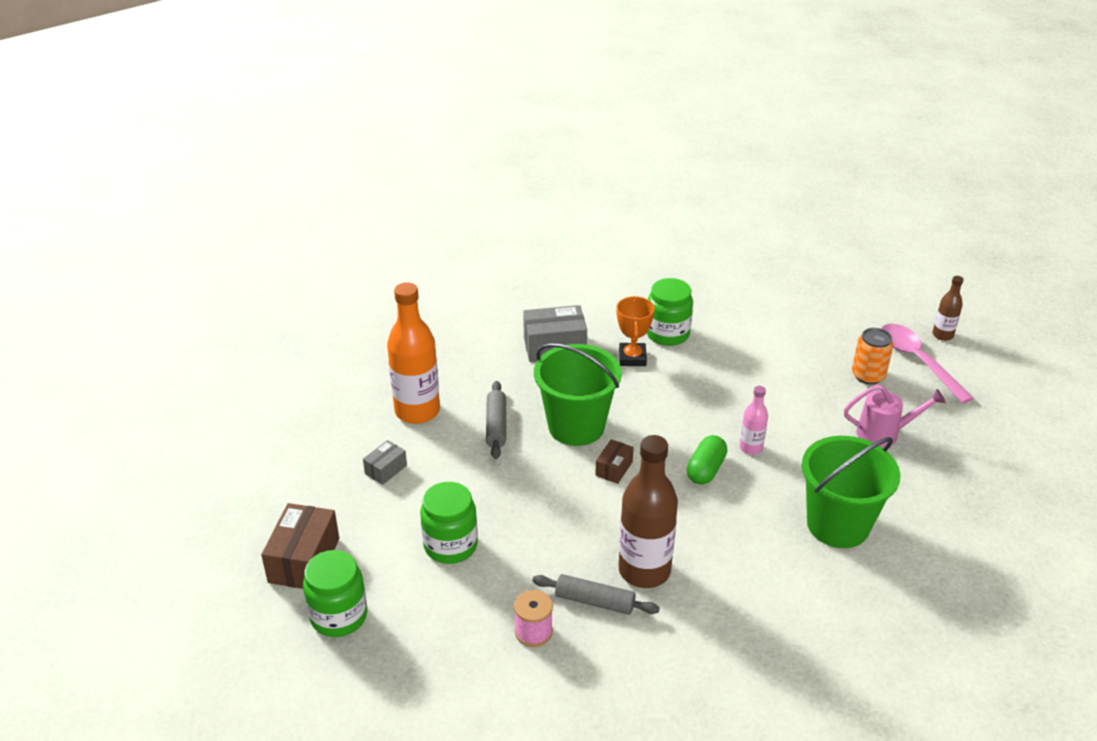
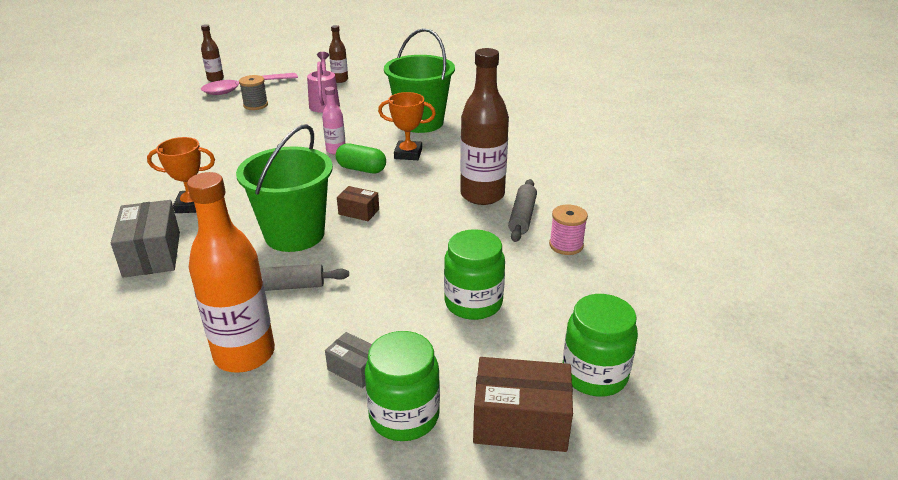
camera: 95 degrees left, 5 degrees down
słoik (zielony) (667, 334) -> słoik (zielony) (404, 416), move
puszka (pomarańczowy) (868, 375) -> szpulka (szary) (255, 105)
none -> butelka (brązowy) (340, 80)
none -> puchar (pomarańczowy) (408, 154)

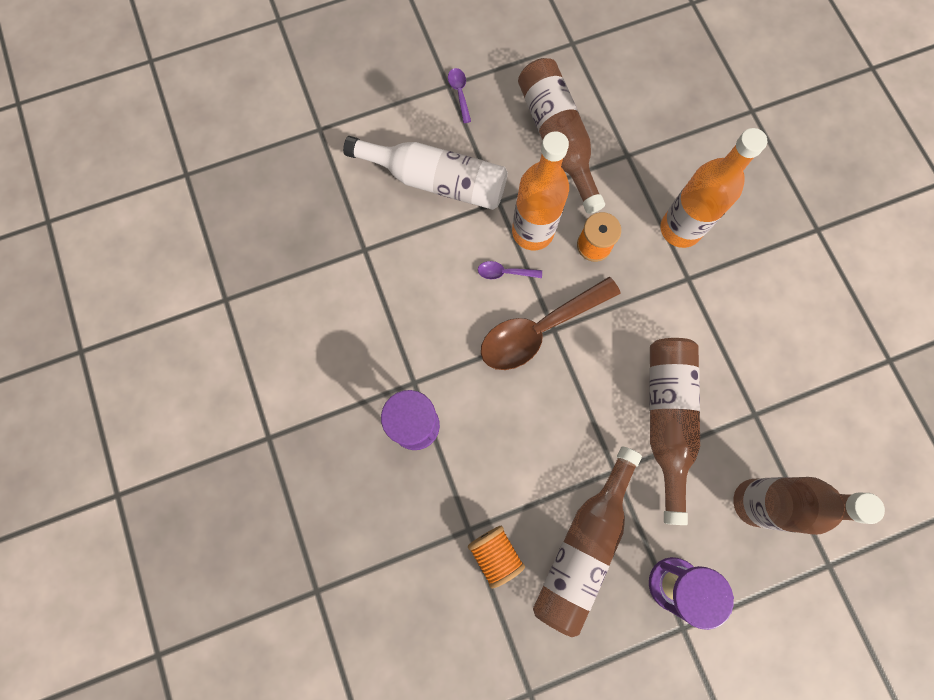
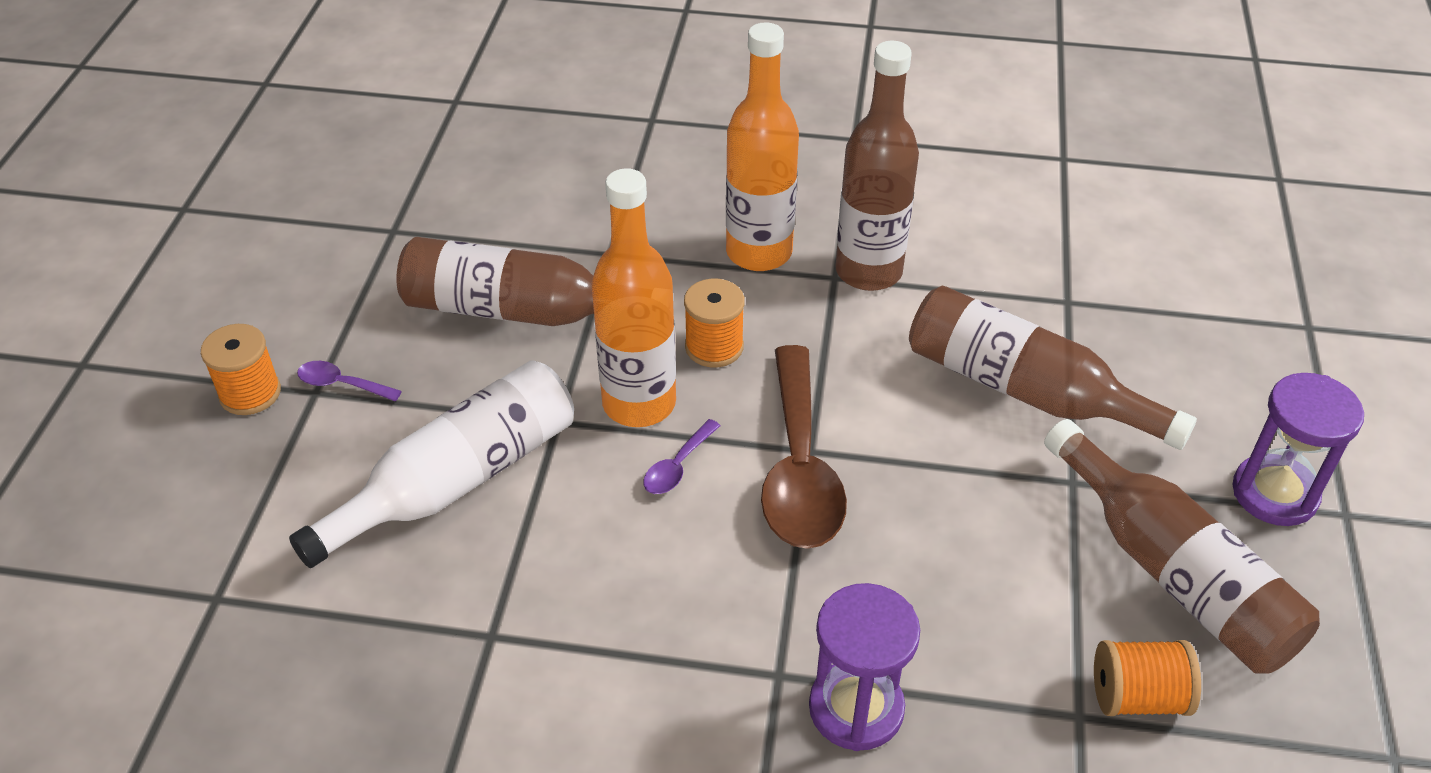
camera: 60 degrees left, 30 degrees down
butelka (brązowy) (755, 502) -> butelka (brązowy) (868, 271), move
none -> szpulka (pomarańczowy) (250, 393)

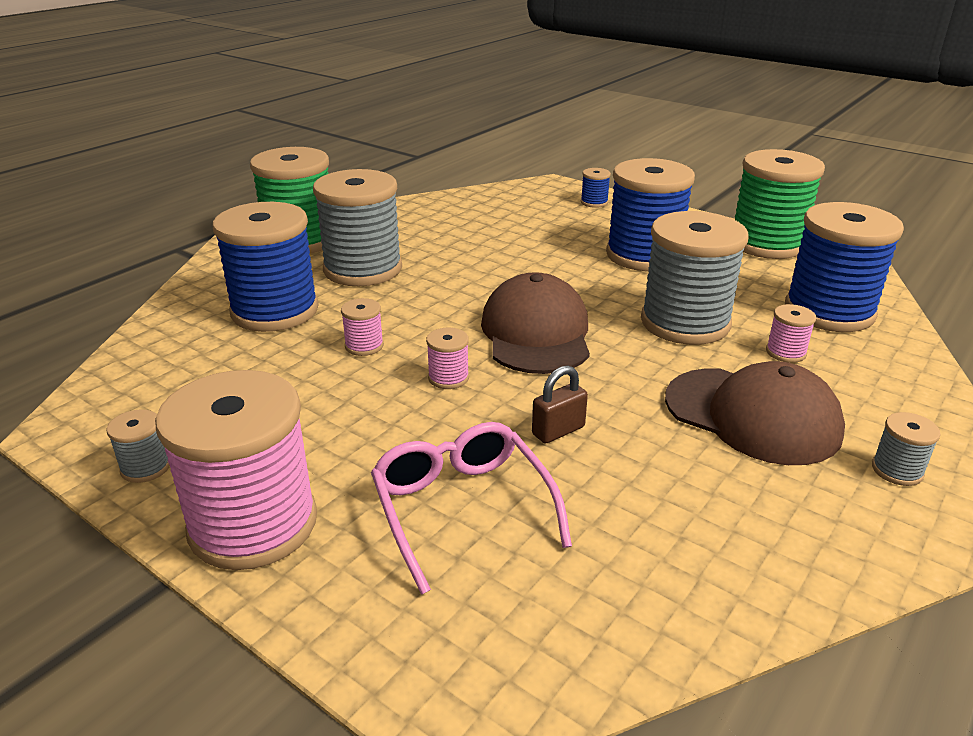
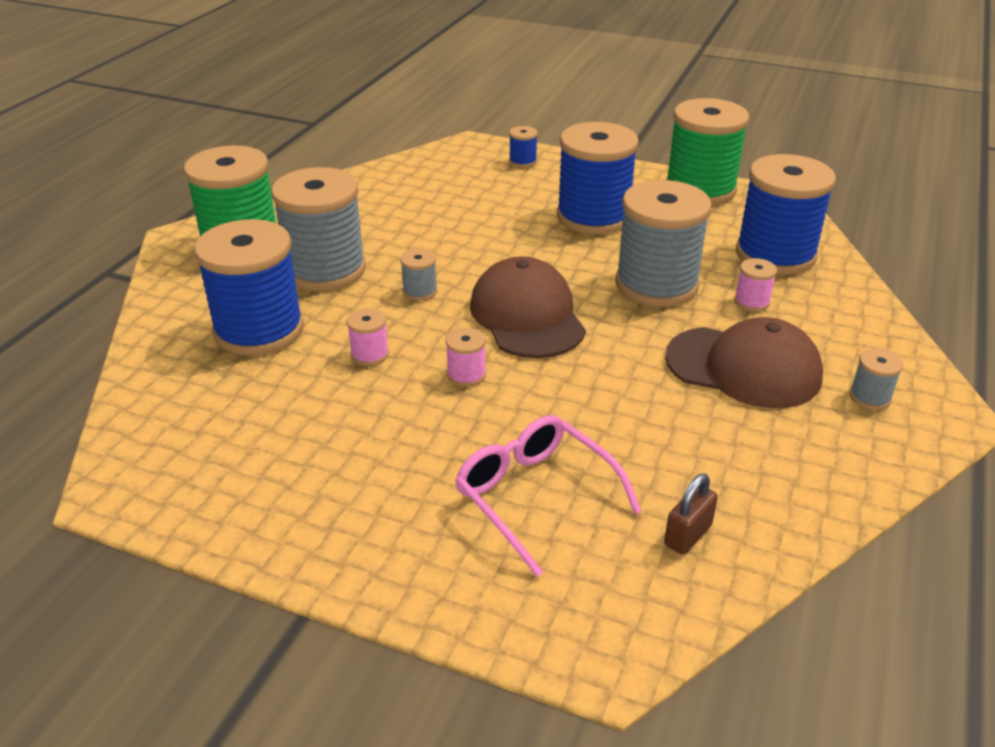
camera: 15 degrees left, 5 degrees up
szpulka (szary) (146, 467) -> szpulka (szary) (420, 291), move
szpulka (różowy) (253, 524) -> none
kłódka (brązowy) (558, 431) -> kłódka (brązowy) (688, 535), move

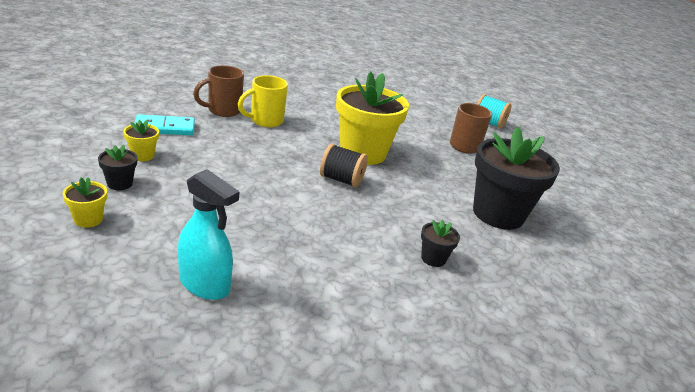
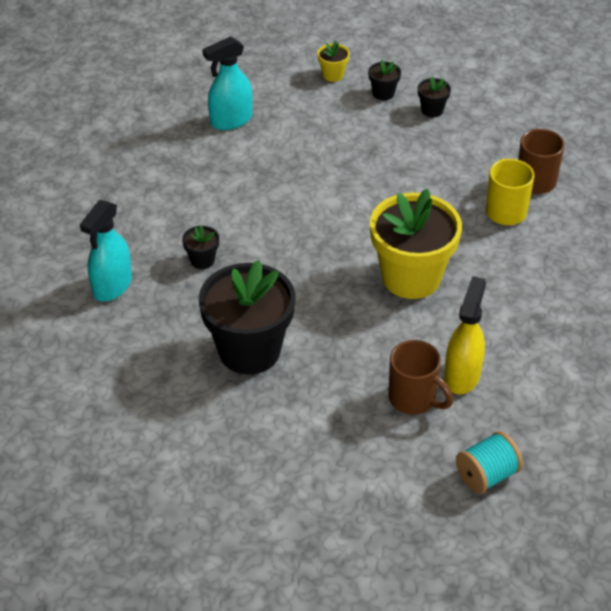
camera: 120 degrees right, 15 degrees up
doniczka (żółty) (142, 155) -> doniczka (czarny) (432, 110)
kostka domina (turkusowy) (164, 128) -> none
szpulka (czarny) (341, 180) -> none
none -> spryskiwacz (turkusowy) (112, 286)
none -> spryskiwacz (żółty) (462, 375)

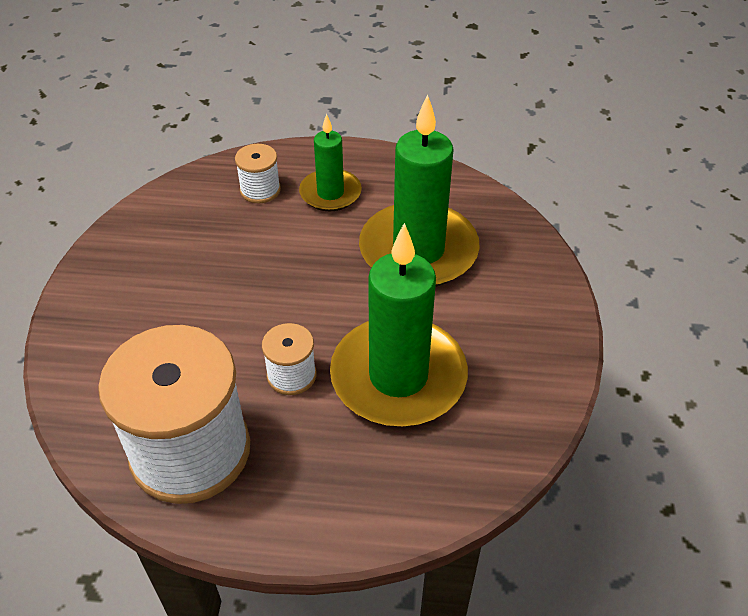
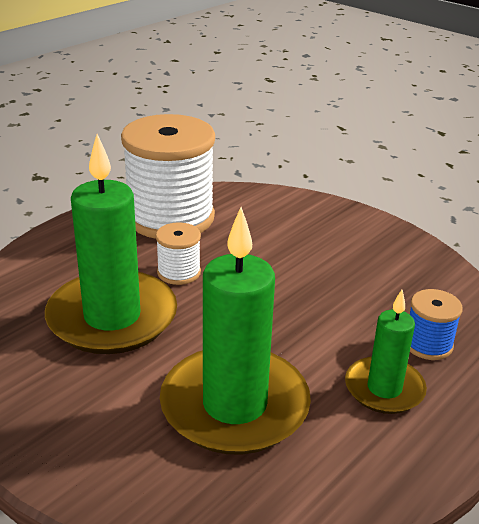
camera: 125 degrees right, 15 degrees down
szpulka (biały) (260, 190) -> szpulka (niebieski) (428, 344)

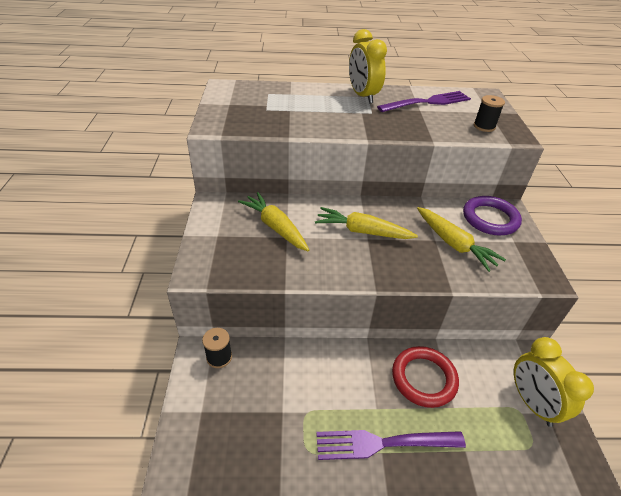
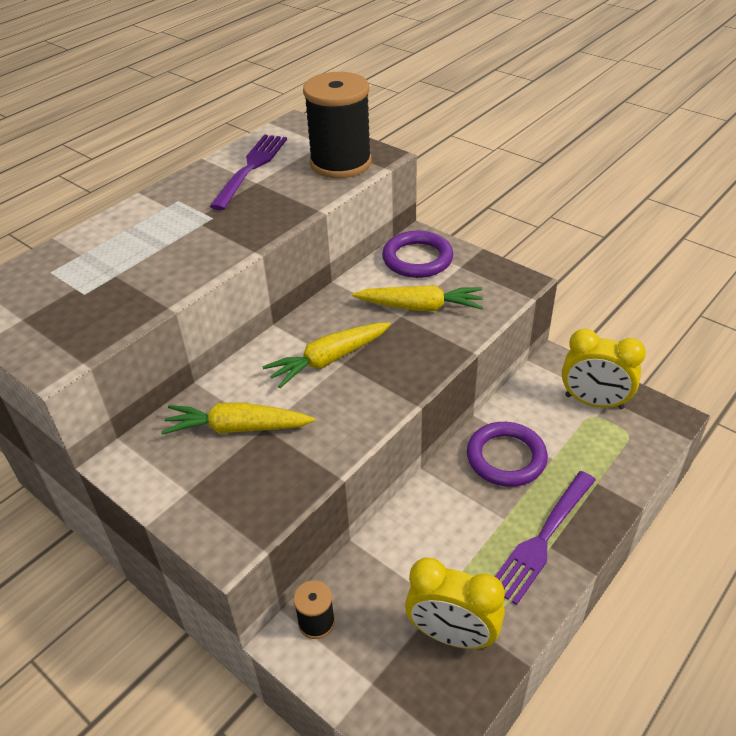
camera: 45 degrees left, 0 degrees up
budzik (żółty) (362, 96) -> budzik (żółty) (452, 635), move
pierścień (czerwony) (423, 378) -> pierścień (fioletowy) (506, 457)
szpulka (czarny) (484, 126) -> szpulka (czarny) (340, 163), x2.19

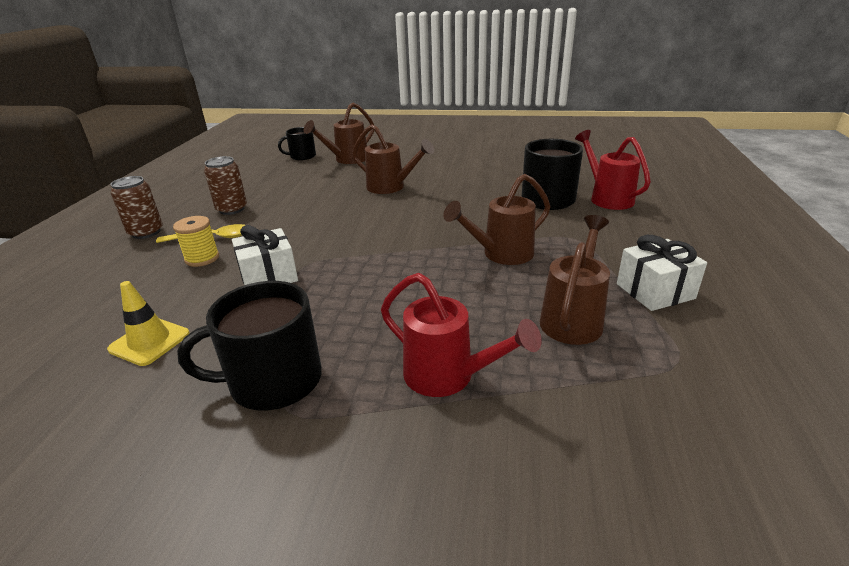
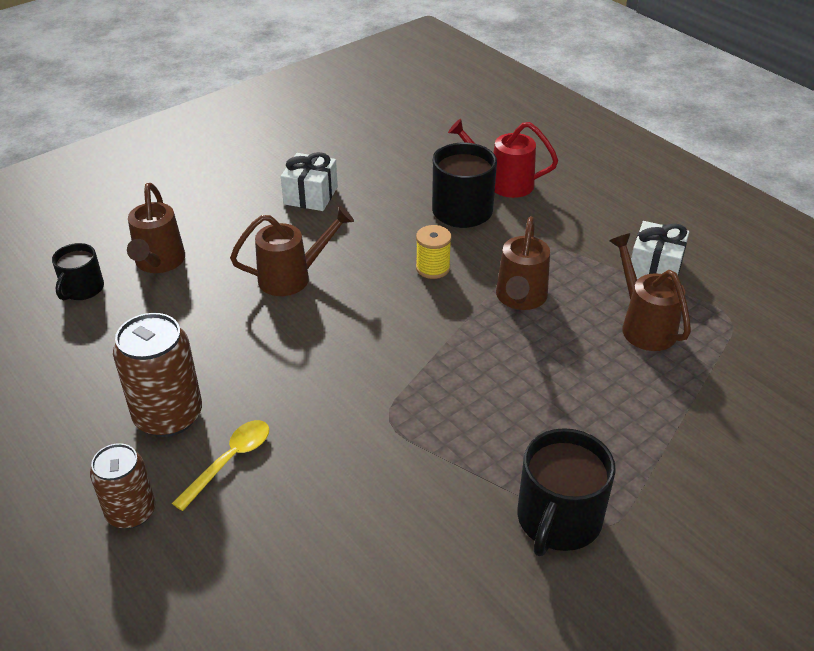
camera: 50 degrees left, 10 degrees up
pachołek (żółty) (149, 341) -> none
szpulka (żółty) (202, 258) -> szpulka (żółty) (433, 268), move
puszka (brązowy) (232, 209) -> puszka (brązowy) (168, 416), x1.53
prezent (biały) (268, 276) -> prezent (biały) (310, 195), move
konewka (czerwony) (447, 376) -> none

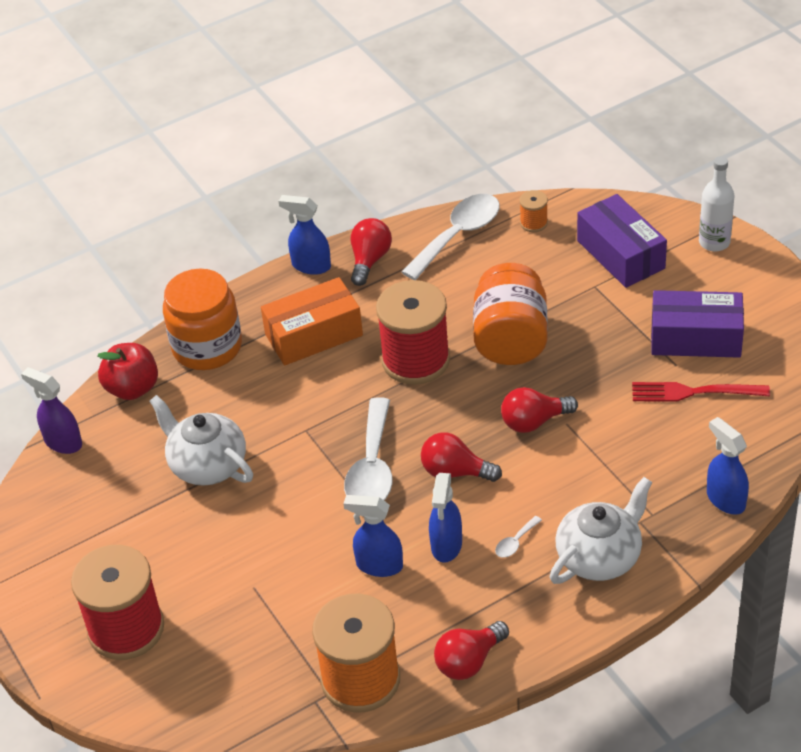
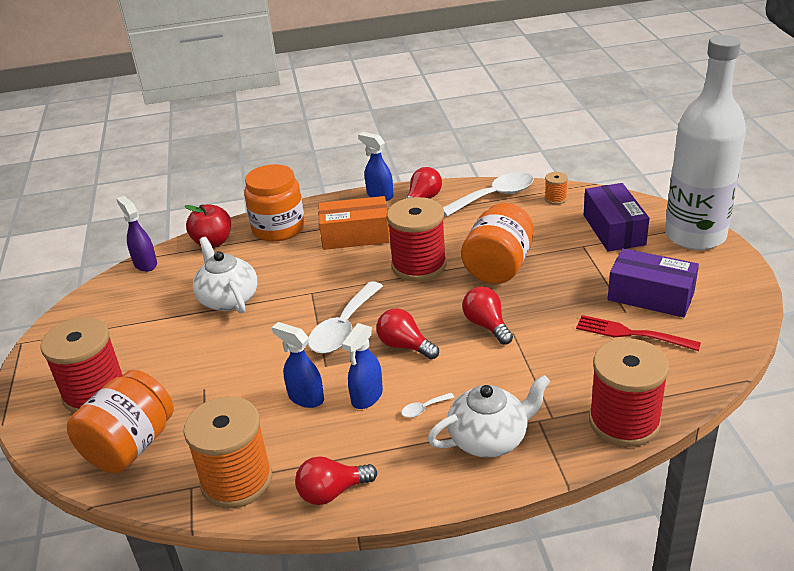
camera: 20 degrees right, 10 degrees down
żarówka (czerwony) (534, 422) -> żarówka (czerwony) (487, 325), 60 degrees clockwise
butelka (biały) (714, 242) -> butelka (biały) (695, 235), x2.28
spryskiwacz (niebieski) (725, 499) -> szpulka (czerwony) (624, 421)
none -> słoik (pomarańczowy) (130, 446)

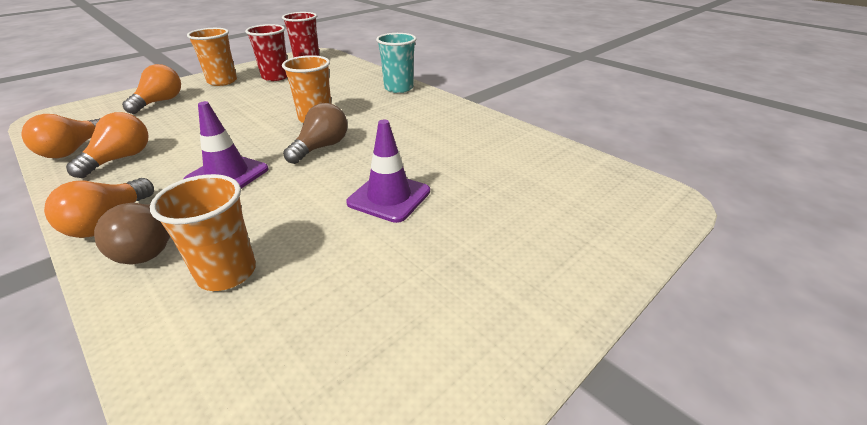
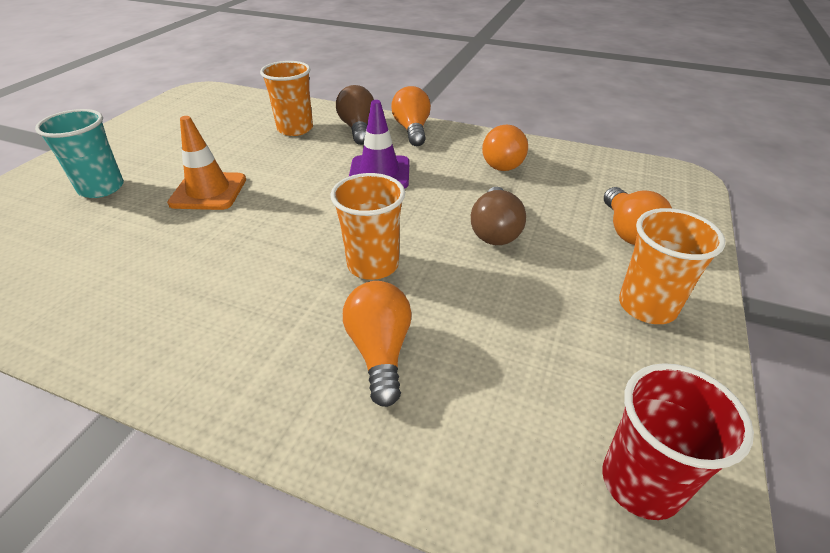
camera: 155 degrees right, 5 degrees up
żarówka (pomarańczowy) (74, 150) -> żarówka (pomarańczowy) (380, 351), move
szklanka (czerwony) (275, 77) -> none
żarówka (brązowy) (321, 147) -> żarówka (brązowy) (495, 230), move
pachołek (fioletowy) (389, 197) -> pachołek (pomarańczowy) (208, 191)
szklanka (turkusowy) (398, 88) -> szklanka (turkusowy) (101, 188), move

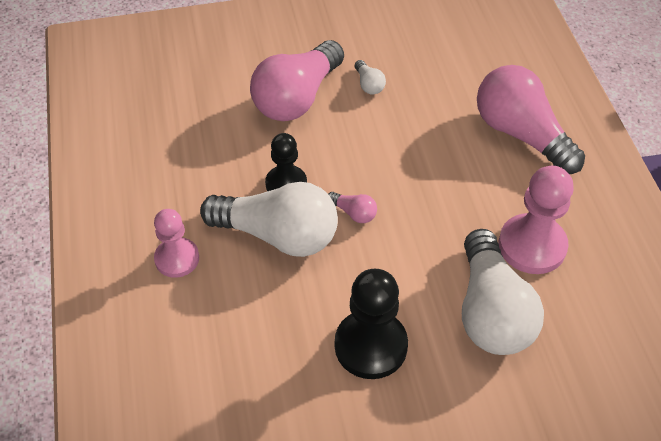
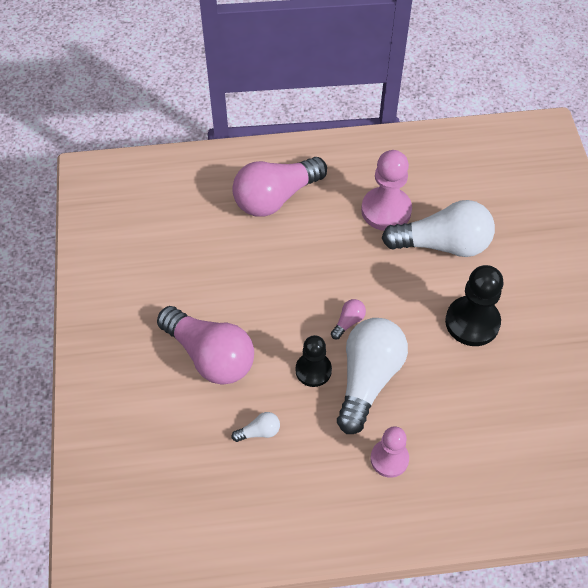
camera: 85 degrees left, 5 degrees up
żarówka (biały) (369, 85) -> żarówka (biały) (259, 432), move

